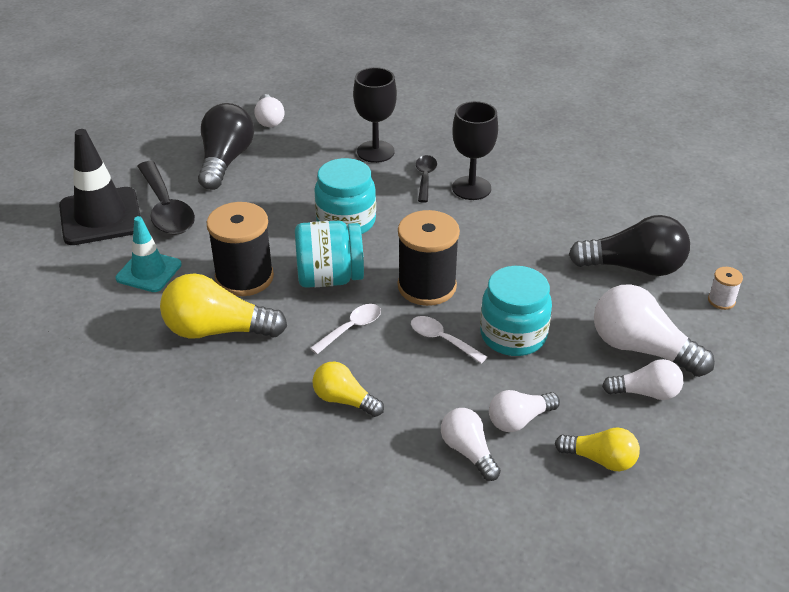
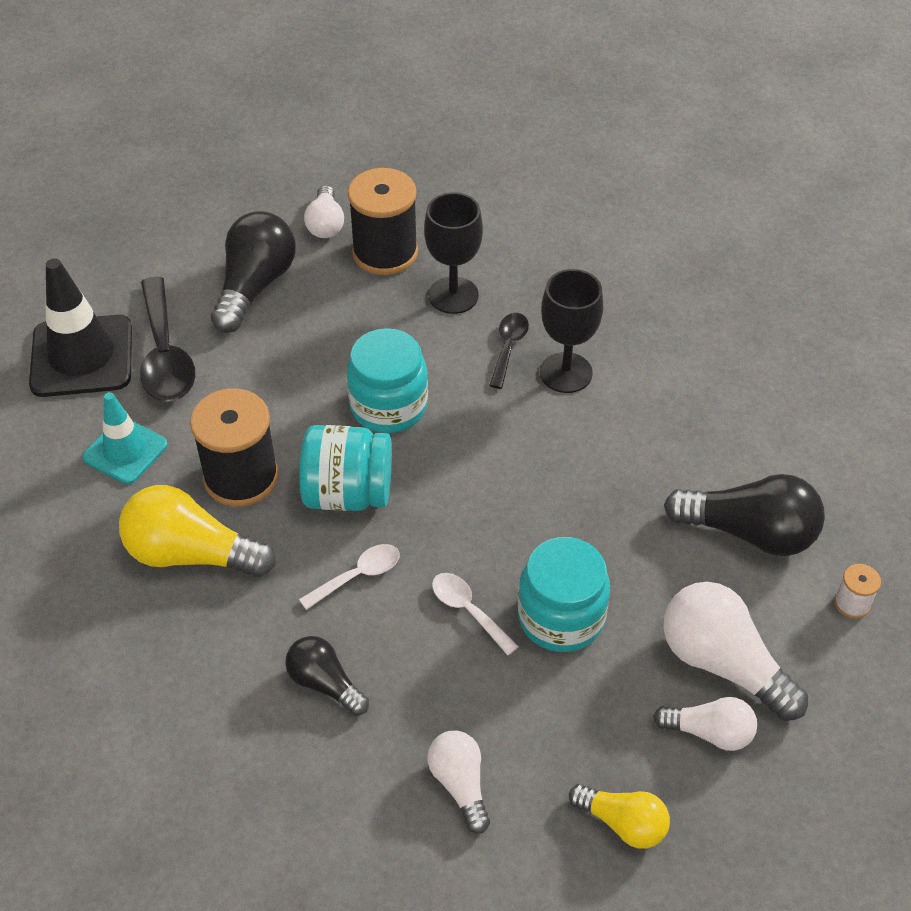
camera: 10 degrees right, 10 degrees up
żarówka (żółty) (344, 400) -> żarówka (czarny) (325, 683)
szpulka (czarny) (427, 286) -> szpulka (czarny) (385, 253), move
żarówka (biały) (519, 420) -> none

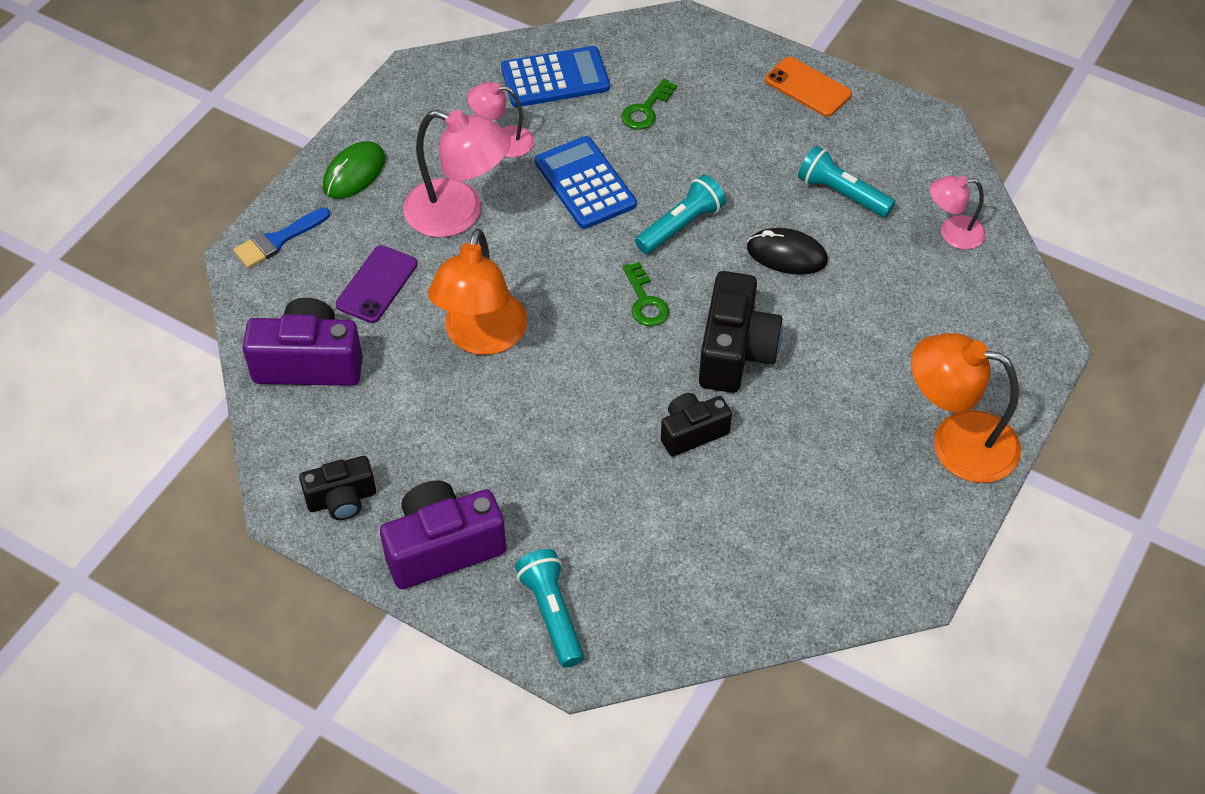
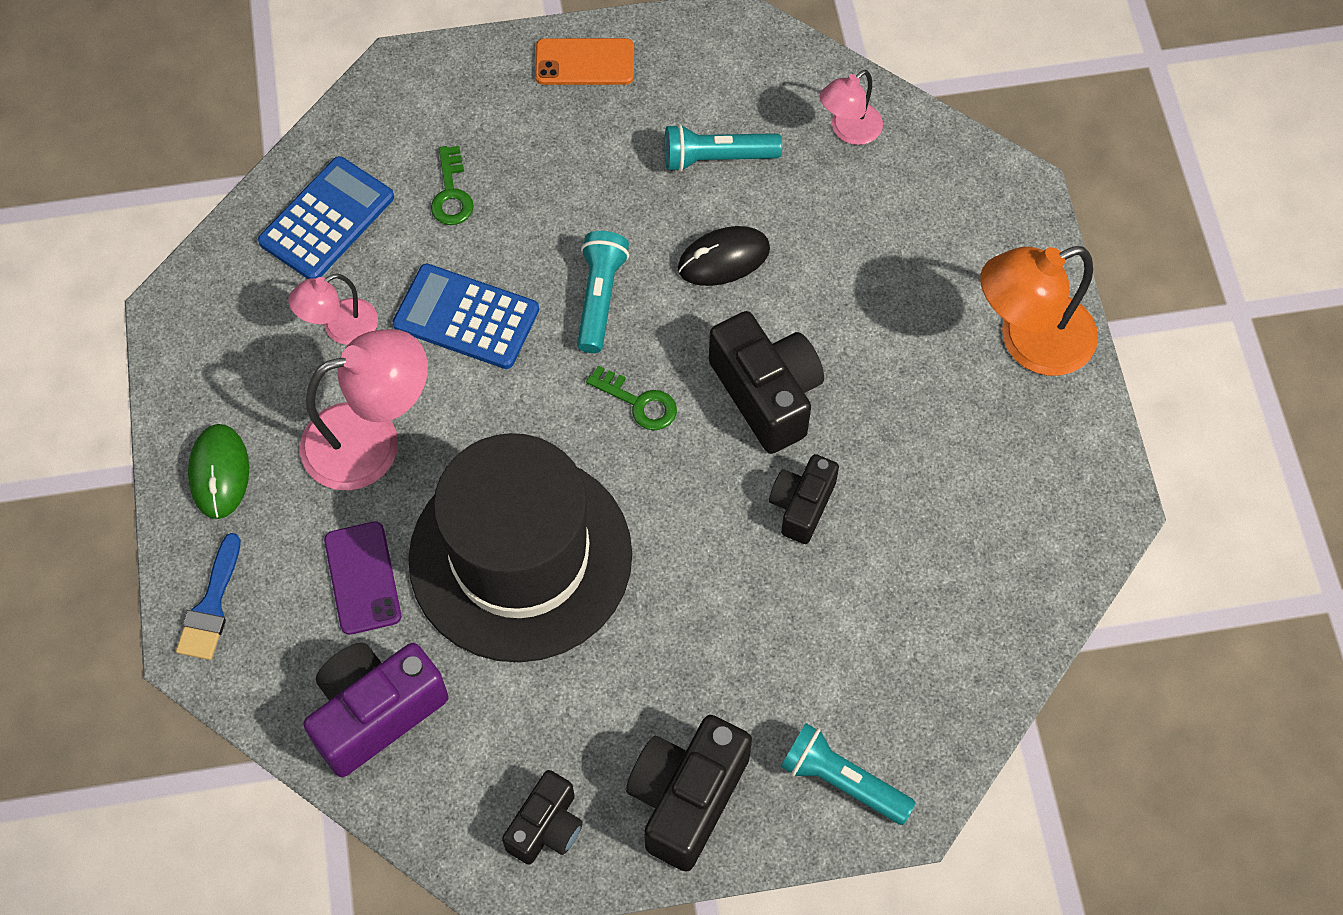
camera: 40 degrees left, 10 degrees up
aparat fotograficzny (fioletowy) (443, 548) -> aparat fotograficzny (czarny) (687, 798)
lampka (pomarańczowy) (481, 338) -> kapelusz (czarny) (520, 557)

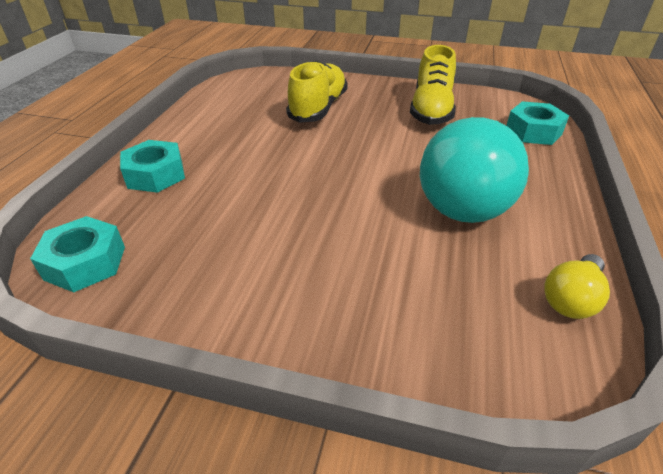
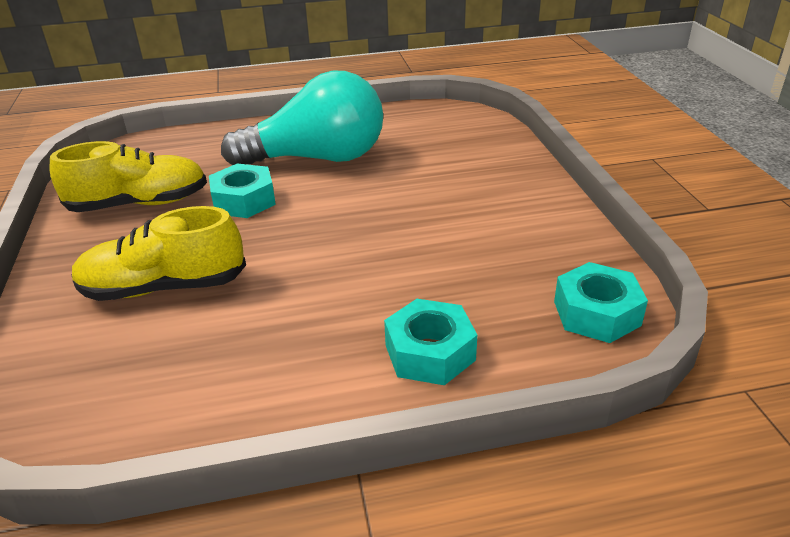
camera: 115 degrees left, 5 degrees down
nakrętka (turkusowy) (533, 131) -> nakrętka (turkusowy) (244, 200), move
żarówka (żółty) (571, 299) -> none

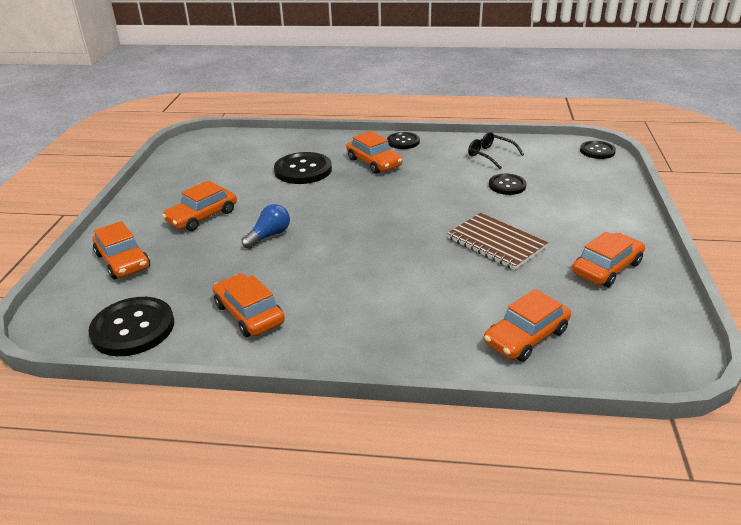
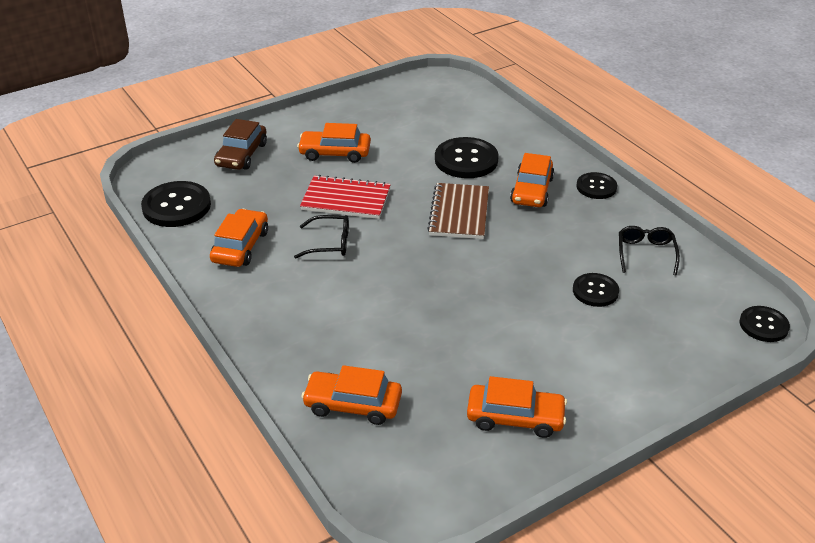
camera: 50 degrees right, 5 degrees up
samochód (pomarańczowy) (123, 261) -> samochód (brązowy) (241, 155)
żarówka (niebieski) (269, 236) -> zeszyt (czerwony) (346, 199)
zeszyt (brązowy) (496, 243) -> zeszyt (brązowy) (459, 213), move
none -> okulary (czarny) (329, 243)

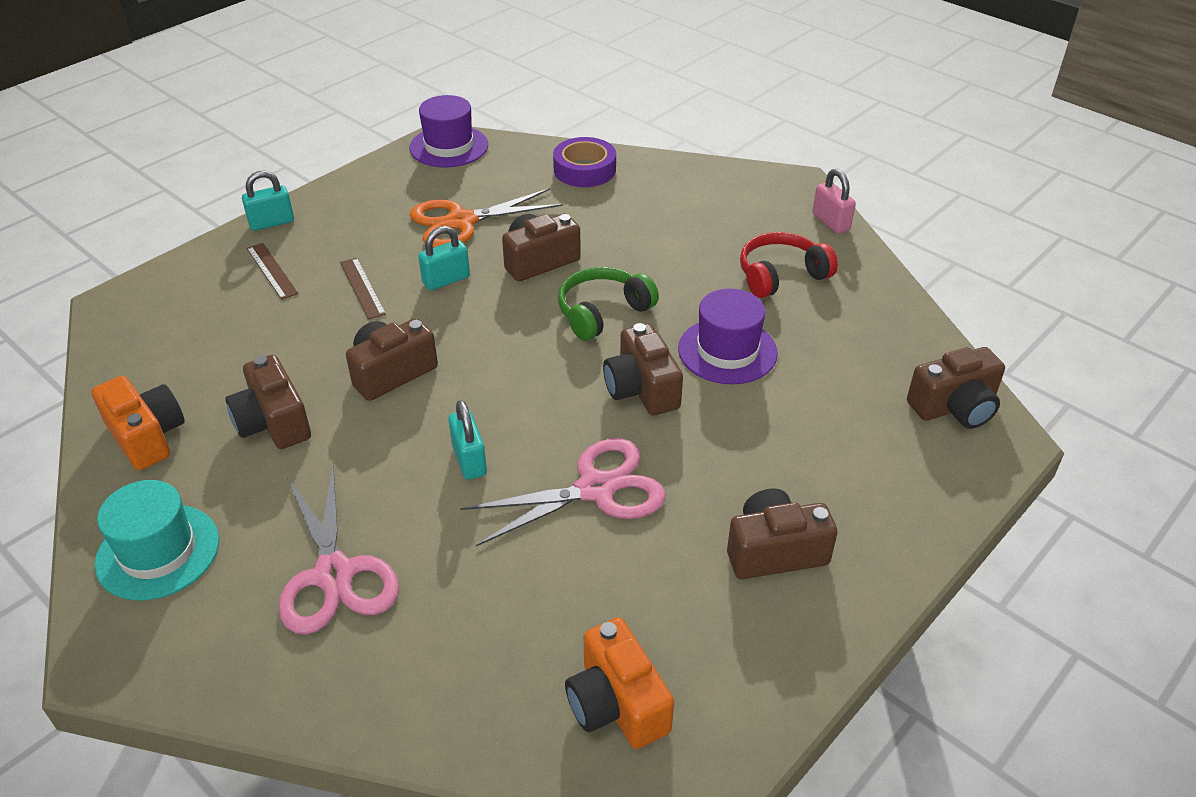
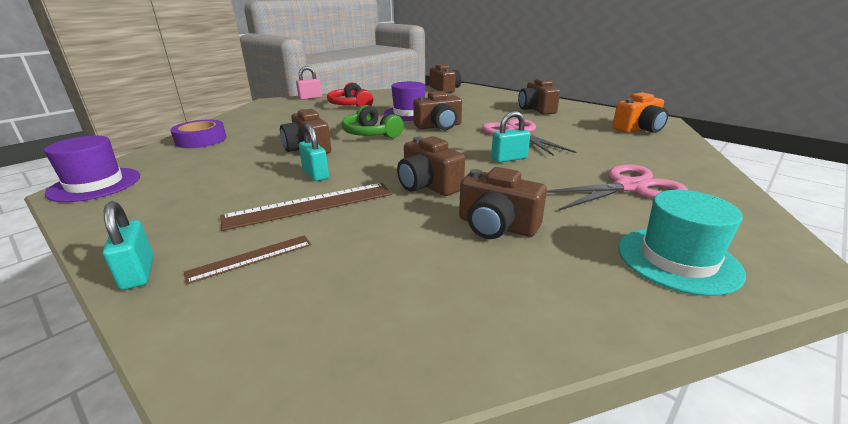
camera: 90 degrees left, 15 degrees down
aparat fotograficzny (pomarańczowy) (147, 436) -> none
aparat fotograficzny (brązowy) (273, 422) -> aparat fotograficzny (brązowy) (496, 226), 60 degrees clockwise
linijka (brązowy) (362, 288) -> linijka (brązowy) (310, 205), x1.72
nożyczki (pomarańczowy) (461, 222) -> none

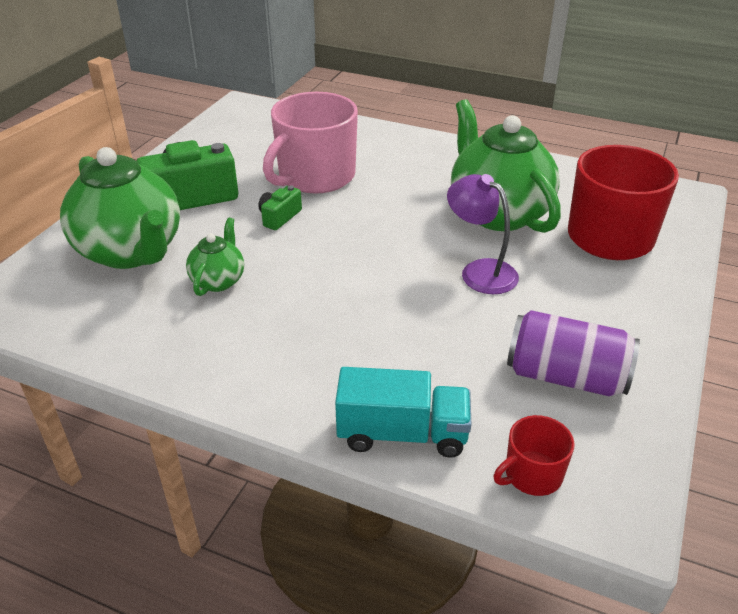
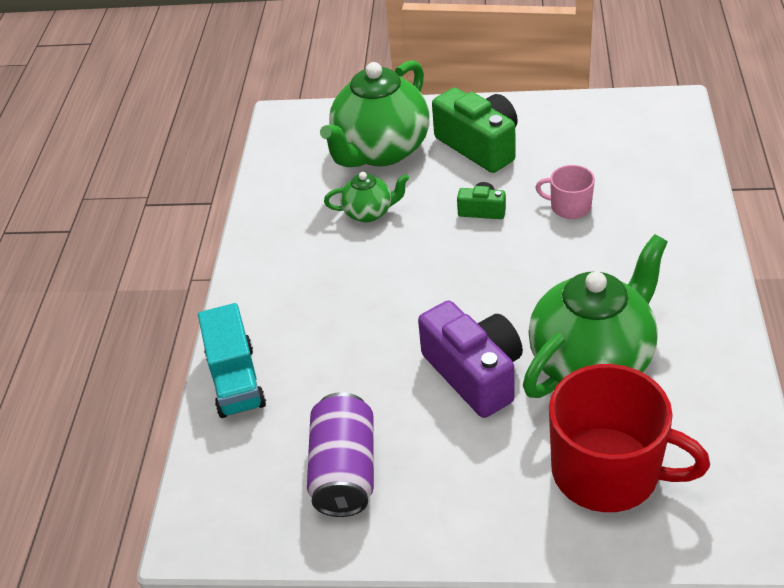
camera: 75 degrees right, 5 degrees up
kubek (różowy) (315, 176) -> kubek (różowy) (569, 207), x0.48
lampka (fioletowy) (480, 271) -> aparat fotograficzny (fioletowy) (474, 373)
kubek (czerwony) (532, 474) -> none

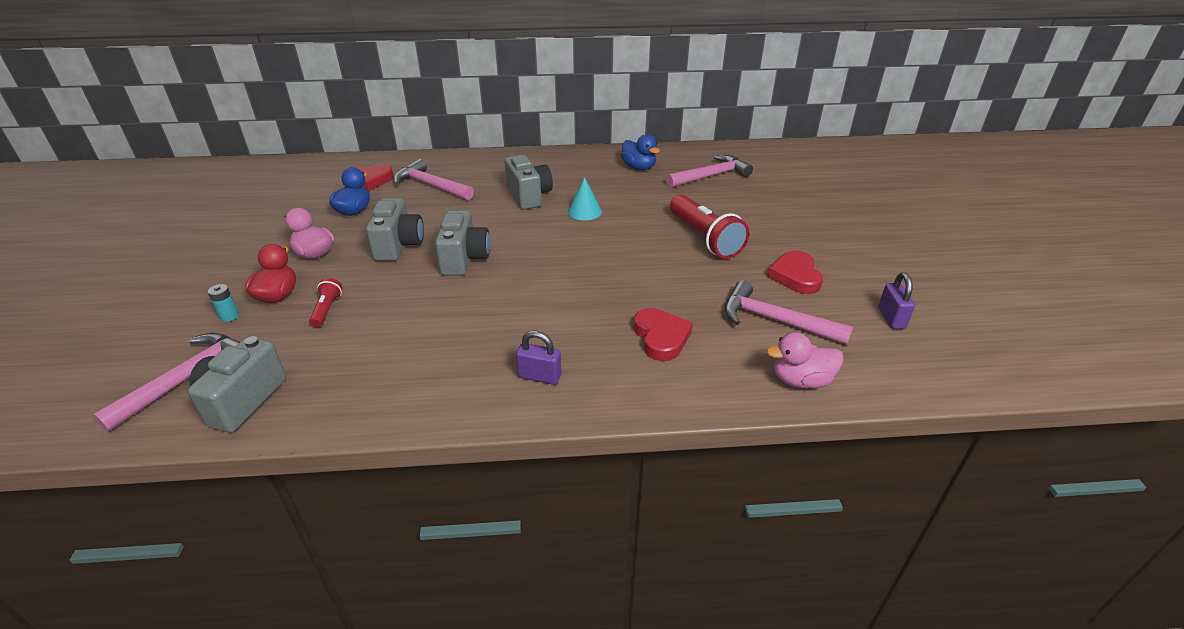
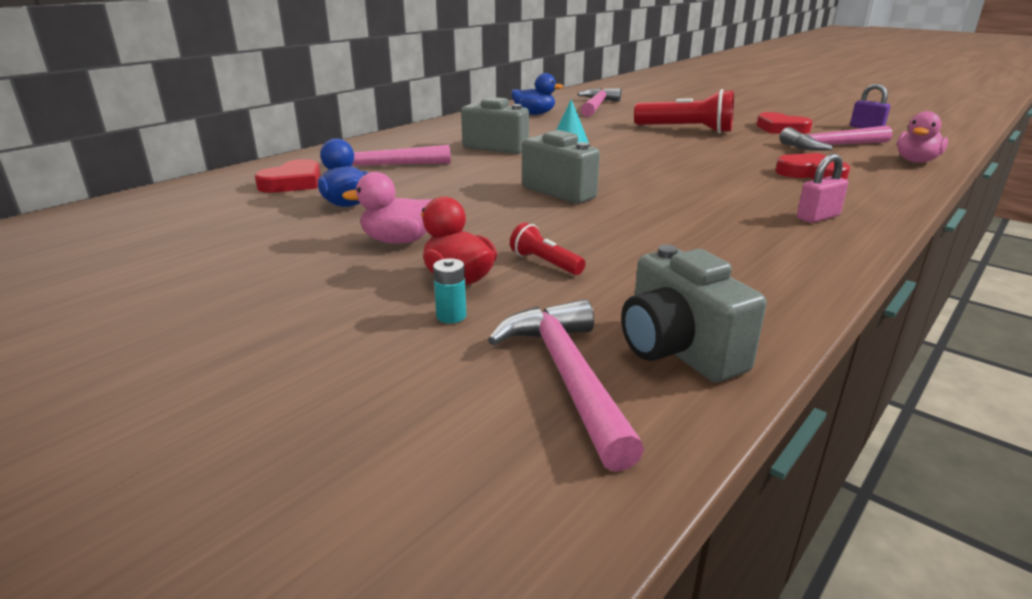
camera: 45 degrees left, 10 degrees down
aparat fotograficzny (szary) (399, 245) -> none
kłódka (fioletowy) (539, 376) -> kłódka (różowy) (818, 217)

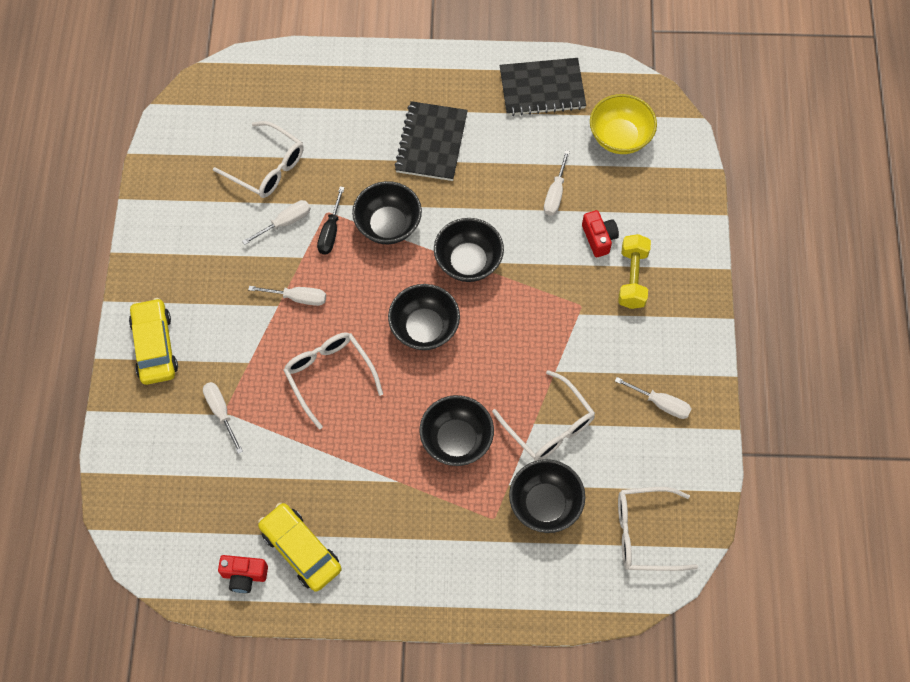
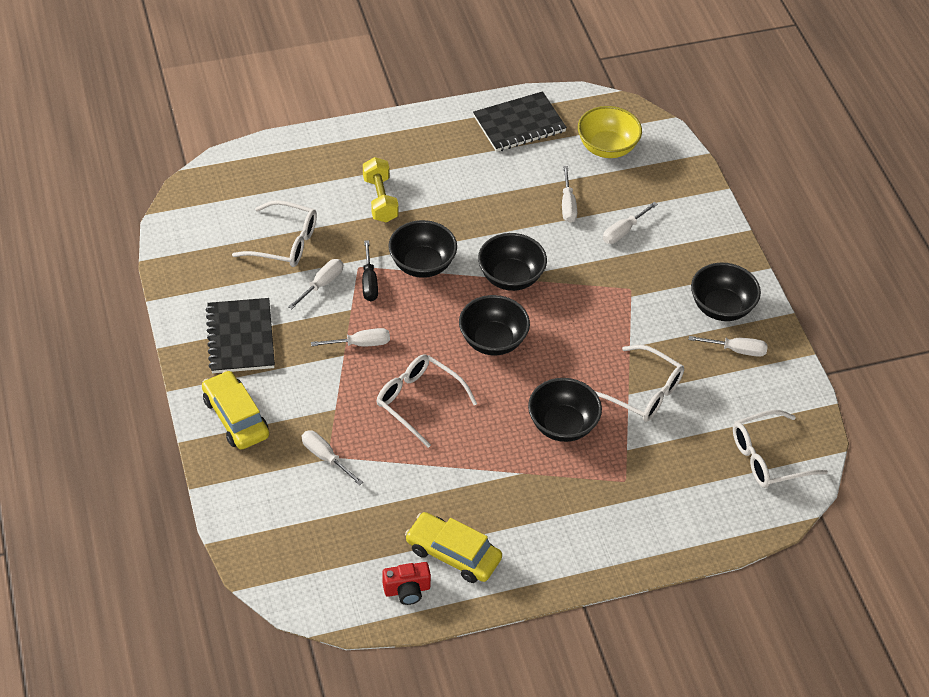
camera: 20 degrees left, 15 degrees down
zeszyt (czarny) (431, 143) -> zeszyt (czarny) (240, 337), move
miska (czarny) (545, 504) -> miska (czarny) (721, 307), move
aparat fotograficzny (czerwony) (599, 238) -> śrubokręt (biały) (623, 231)
hantel (żółty) (632, 278) -> hantel (żółty) (380, 199), move

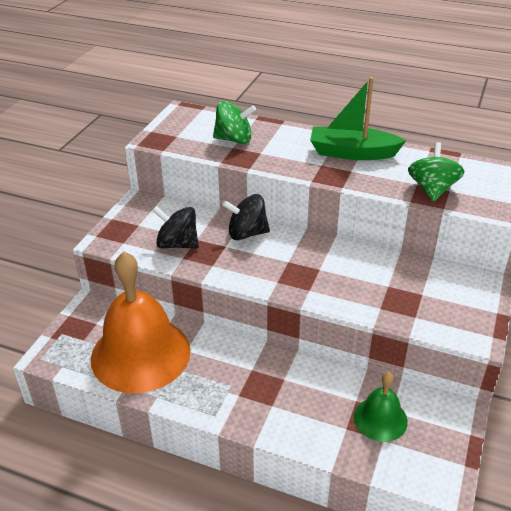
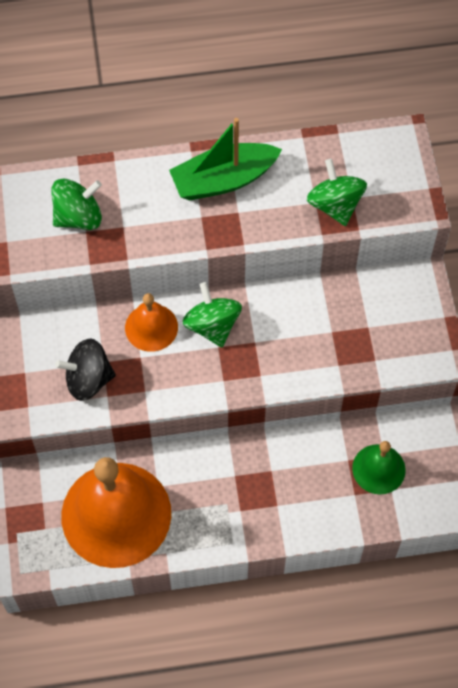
camera: 30 degrees left, 25 degrees up
bączek (czarny) (247, 233) -> dzwonek (pomarańczowy) (151, 327)
none -> bączek (zielony) (212, 325)

